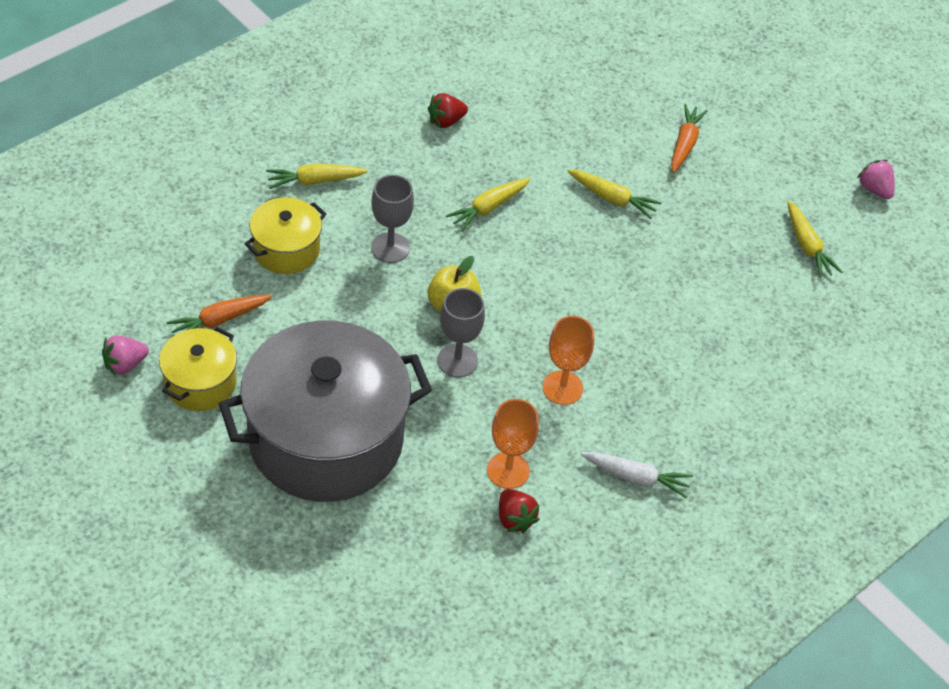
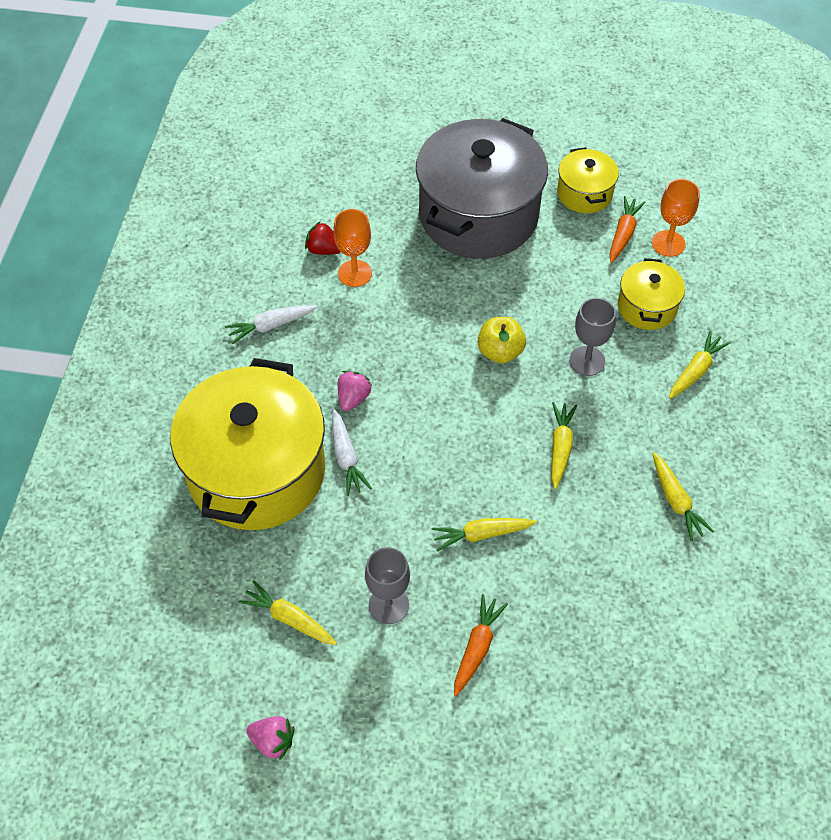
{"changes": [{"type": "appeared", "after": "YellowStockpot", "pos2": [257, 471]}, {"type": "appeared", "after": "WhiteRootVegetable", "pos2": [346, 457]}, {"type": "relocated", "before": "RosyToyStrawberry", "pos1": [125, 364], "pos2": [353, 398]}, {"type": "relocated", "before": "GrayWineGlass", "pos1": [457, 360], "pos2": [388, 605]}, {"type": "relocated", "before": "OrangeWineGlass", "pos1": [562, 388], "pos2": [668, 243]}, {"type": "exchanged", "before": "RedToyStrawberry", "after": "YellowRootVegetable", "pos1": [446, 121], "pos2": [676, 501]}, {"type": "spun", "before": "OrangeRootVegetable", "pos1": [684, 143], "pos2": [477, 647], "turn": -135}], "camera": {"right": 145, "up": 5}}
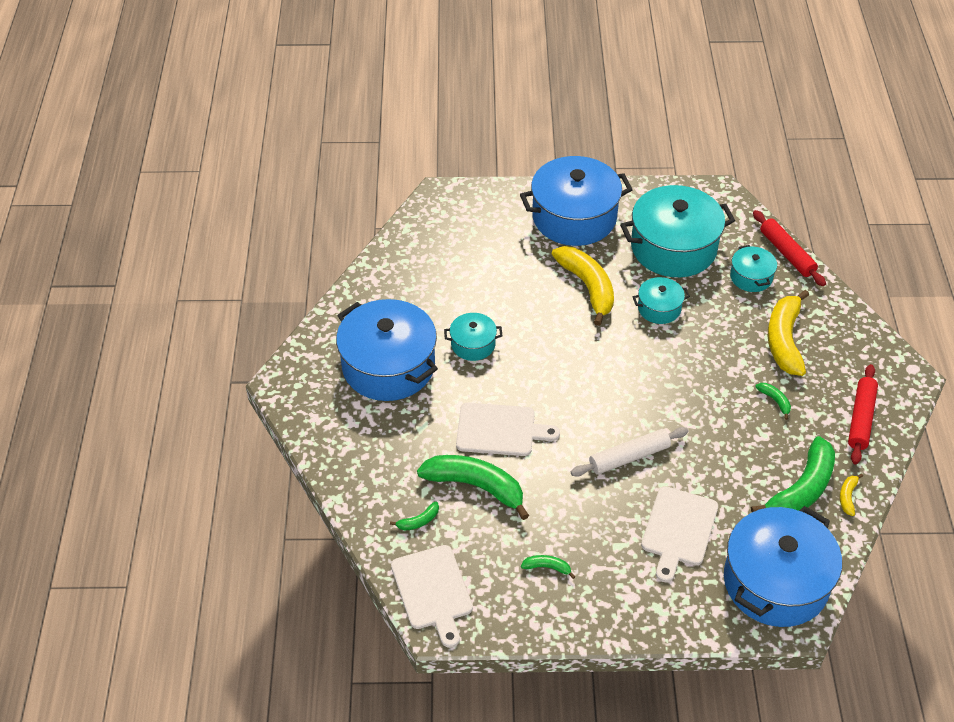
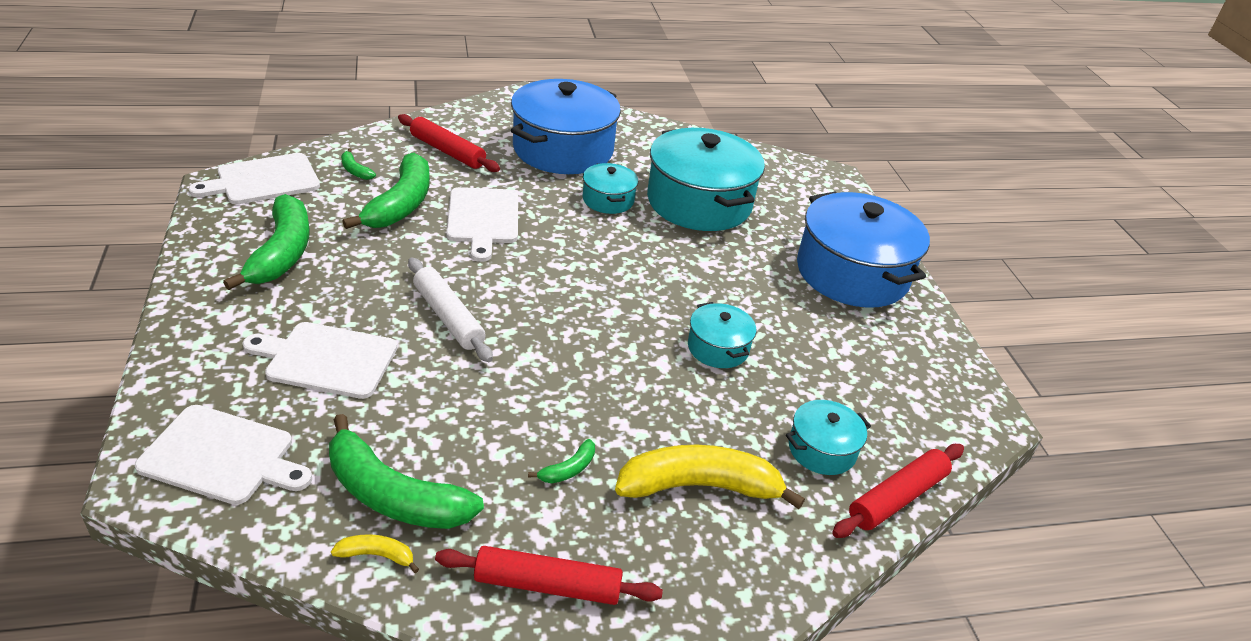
{"changes": [{"type": "missing", "before": "YellowBanana", "pos1": [587, 287]}, {"type": "appeared", "after": "RedPastryRoller", "pos2": [447, 151]}, {"type": "relocated", "before": "TurquoiseStockpot", "pos1": [673, 247], "pos2": [699, 202]}, {"type": "exchanged", "before": "BlueStockpot", "after": "WhiteChoppingBoard", "pos1": [775, 582], "pos2": [222, 456]}, {"type": "size", "before": "EmeraldBanana", "pos1": [547, 567], "pos2": [282, 253], "scale": 2.31}], "camera": {"right": 75, "up": -10}}
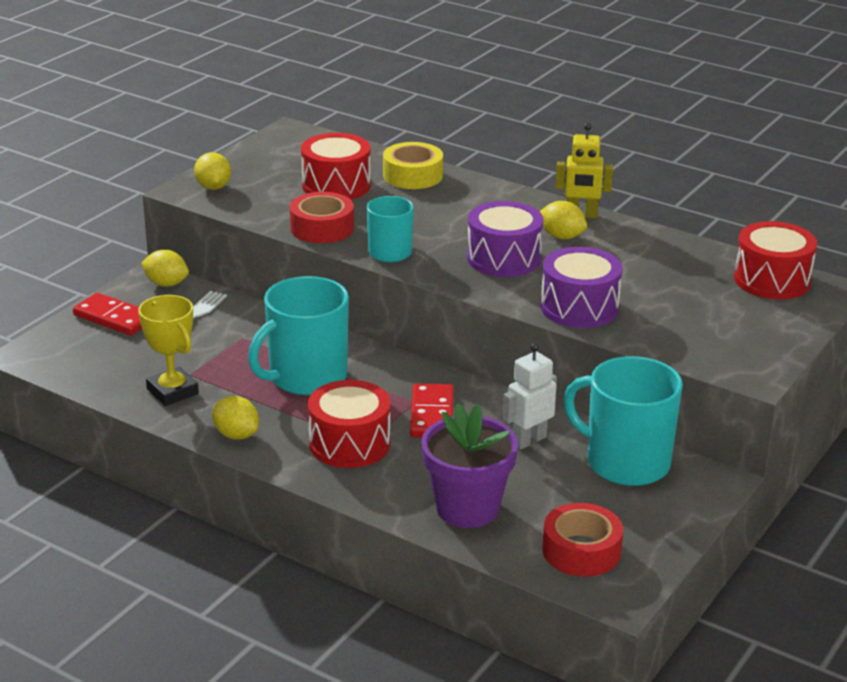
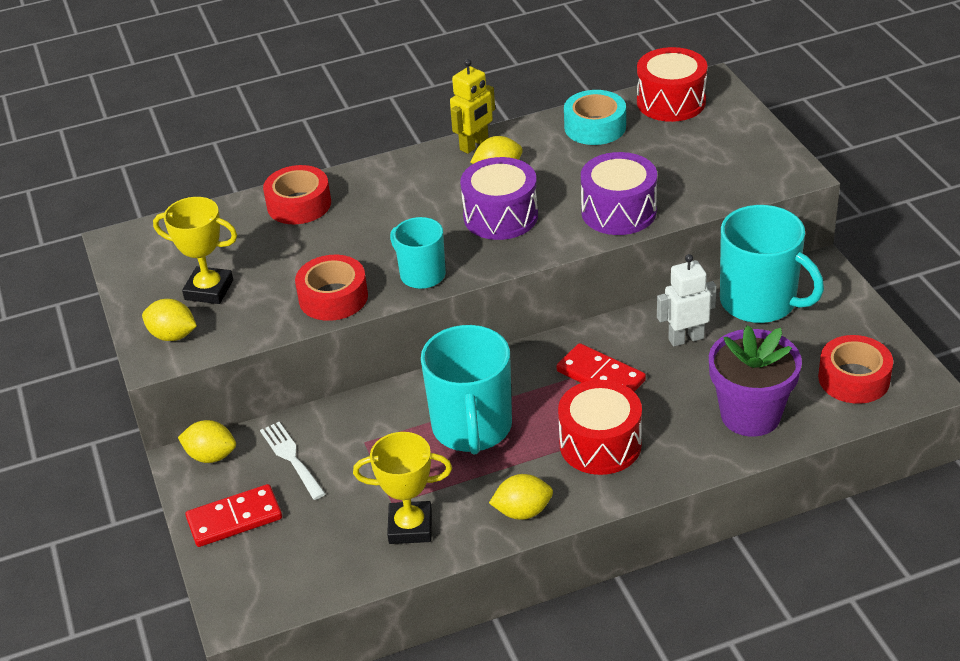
{"changes": [{"type": "missing", "before": "RedDrum", "pos1": [336, 185]}, {"type": "appeared", "after": "YellowPrizeCup", "pos2": [209, 290]}, {"type": "appeared", "after": "TurquoiseRollOfTape", "pos2": [595, 127]}, {"type": "colour", "before": "YellowRollOfTape", "after": "RedRollOfTape", "pos1": [412, 175], "pos2": [299, 204]}, {"type": "spun", "before": "YellowLemon", "pos1": [166, 284], "pos2": [211, 456], "turn": 45}, {"type": "spun", "before": "WhiteToyRobot", "pos1": [529, 440], "pos2": [686, 338], "turn": 75}, {"type": "spun", "before": "TurquoiseTeaMug", "pos1": [626, 463], "pos2": [759, 302], "turn": -120}], "camera": {"right": -50, "up": 10}}
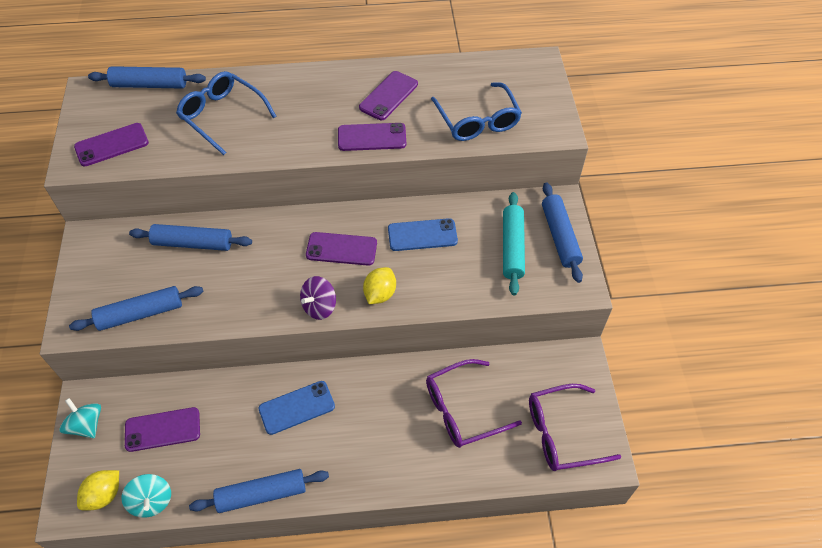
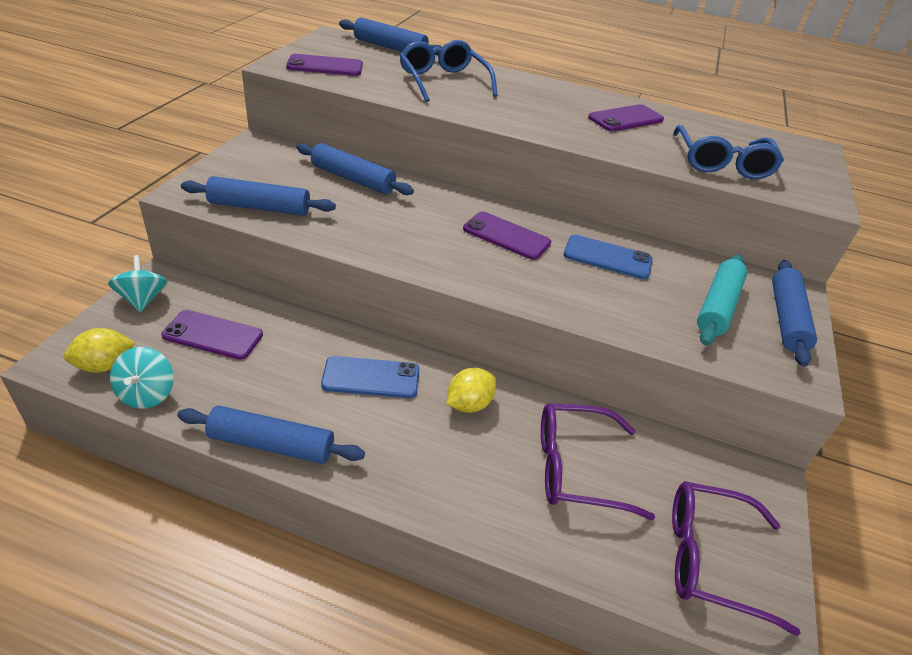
{"changes": [{"type": "missing", "before": "VioletWhirligig", "pos1": [319, 306]}, {"type": "missing", "before": "VioletSmartphone", "pos1": [372, 137]}, {"type": "relocated", "before": "YellowLemon", "pos1": [380, 294], "pos2": [469, 404]}], "camera": {"right": 20, "up": -15}}
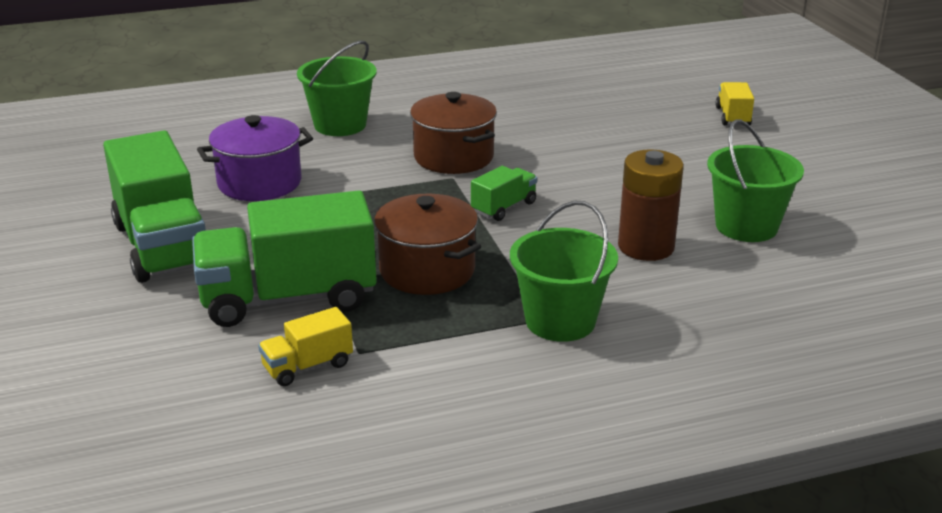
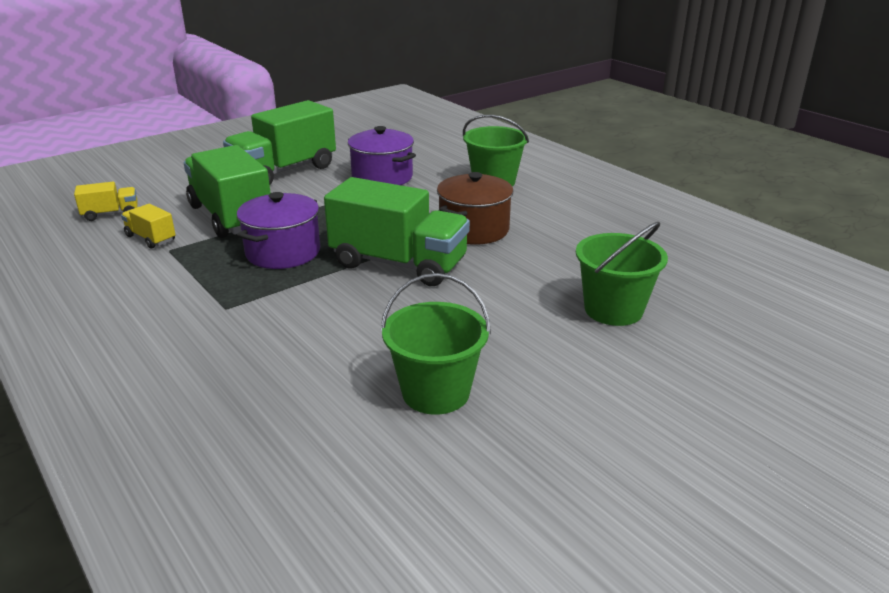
{"changes": [{"type": "missing", "before": "BrownAaBattery", "pos1": [646, 247]}, {"type": "relocated", "before": "EmeraldSandBucket", "pos1": [560, 321], "pos2": [613, 310]}, {"type": "relocated", "before": "YellowTruck", "pos1": [732, 117], "pos2": [111, 214]}, {"type": "colour", "before": "BrownStockpot", "after": "VioletStockpot", "pos1": [427, 271], "pos2": [283, 252]}, {"type": "size", "before": "EmeraldTruck", "pos1": [504, 207], "pos2": [398, 264], "scale": 2.16}], "camera": {"right": 70, "up": 0}}
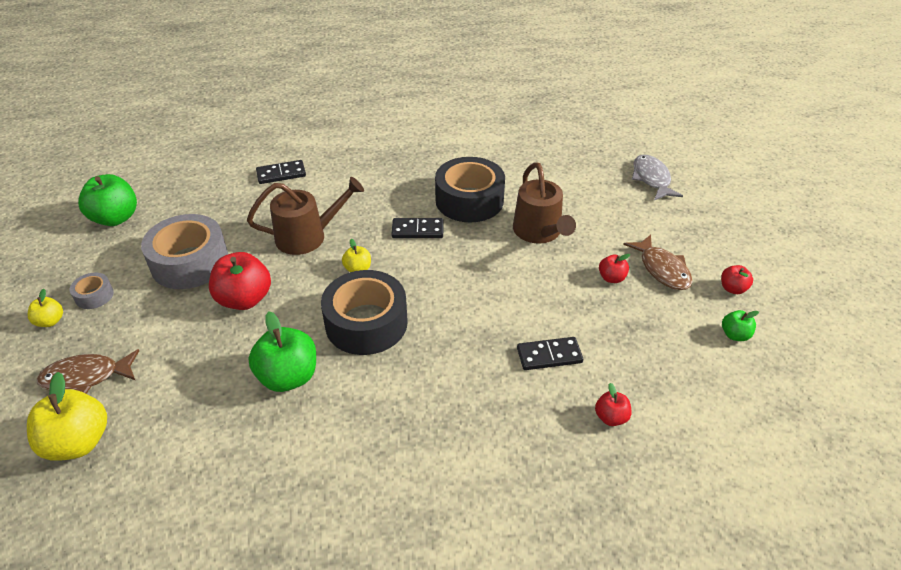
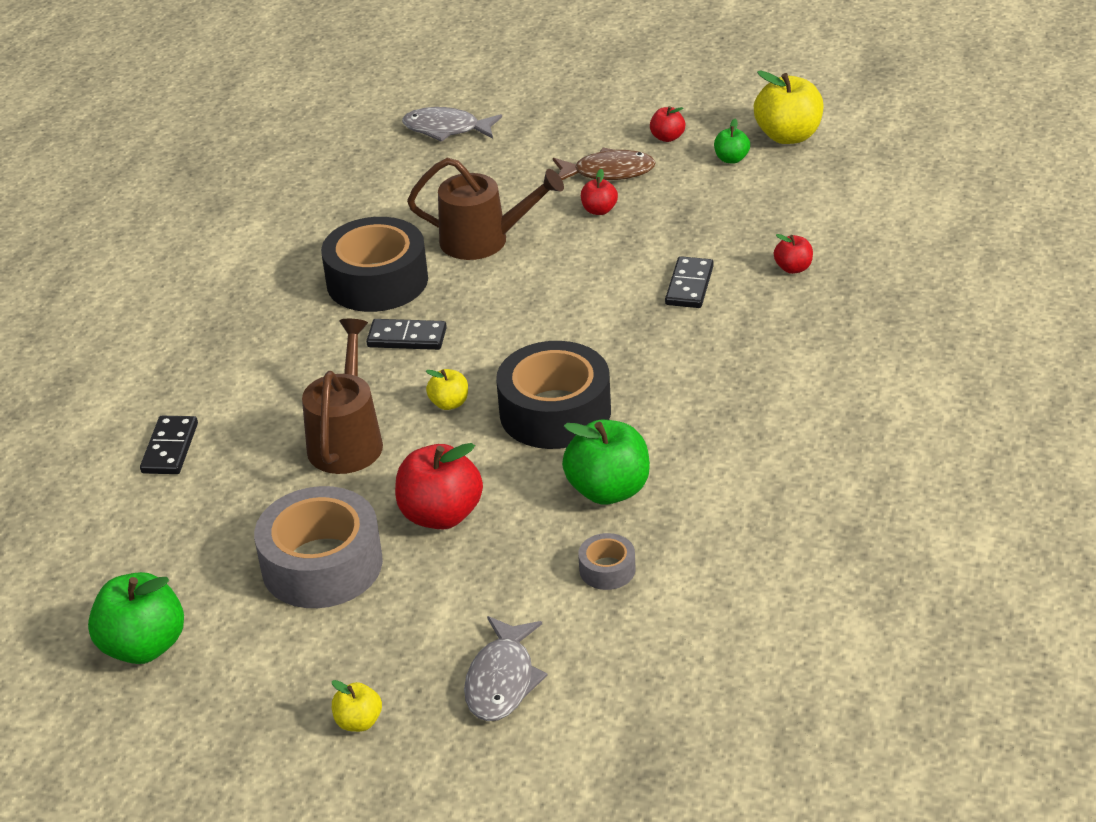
{"changes": [{"type": "relocated", "before": "YellowAppleFruit", "pos1": [78, 442], "pos2": [788, 136]}, {"type": "relocated", "before": "GrayRollOfTape", "pos1": [94, 296], "pos2": [607, 569]}, {"type": "colour", "before": "BrownFish", "after": "GrayFish", "pos1": [86, 377], "pos2": [502, 680]}, {"type": "spun", "before": "JetBlackDomino", "pos1": [417, 230], "pos2": [407, 338], "turn": 75}], "camera": {"right": -65, "up": -5}}
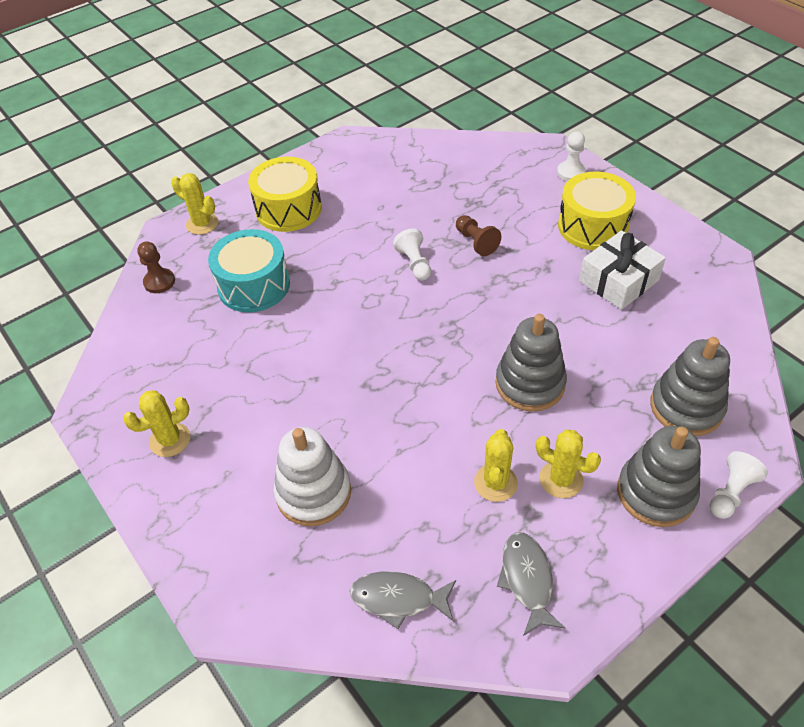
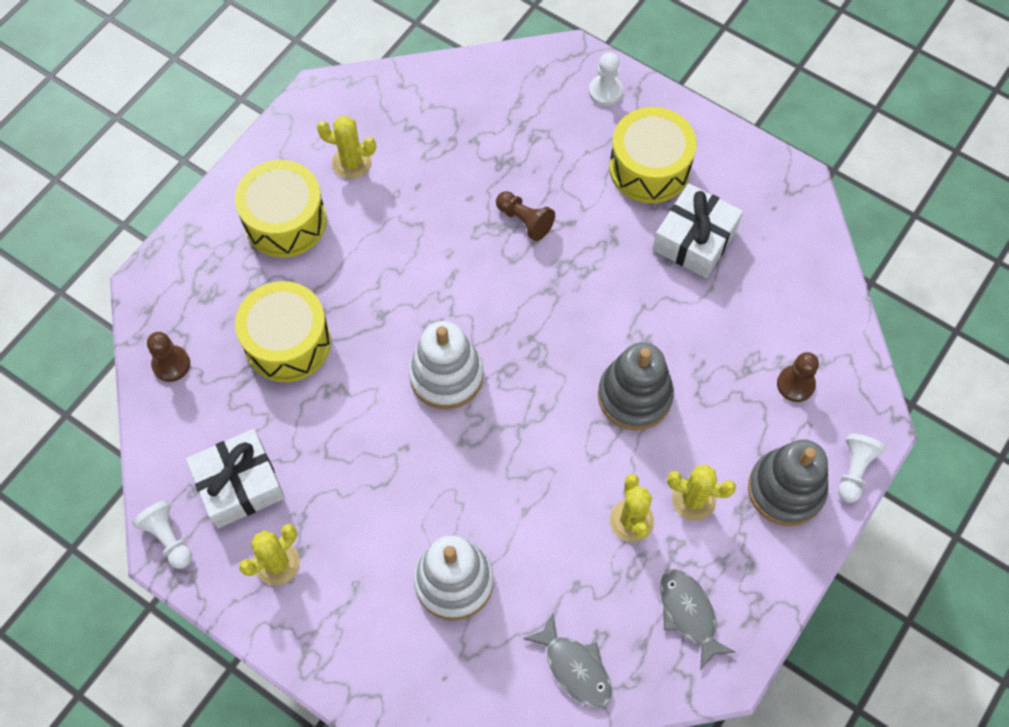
{"changes": [{"type": "appeared", "after": "WhiteGift", "pos2": [239, 484]}, {"type": "appeared", "after": "WhiteStackingRings", "pos2": [446, 375]}, {"type": "relocated", "before": "YellowSaguaroCactus", "pos1": [202, 224], "pos2": [351, 162]}, {"type": "relocated", "before": "WhiteChessPawn", "pos1": [414, 263], "pos2": [168, 538]}, {"type": "exchanged", "before": "GrayStackingRings", "after": "BrownChessPawn", "pos1": [686, 407], "pos2": [795, 384]}, {"type": "colour", "before": "TurquoiseDrum", "after": "YellowDrum", "pos1": [254, 285], "pos2": [288, 342]}, {"type": "spun", "before": "GrayFish", "pos1": [398, 599], "pos2": [575, 667], "turn": -120}], "camera": {"right": -20, "up": 15}}
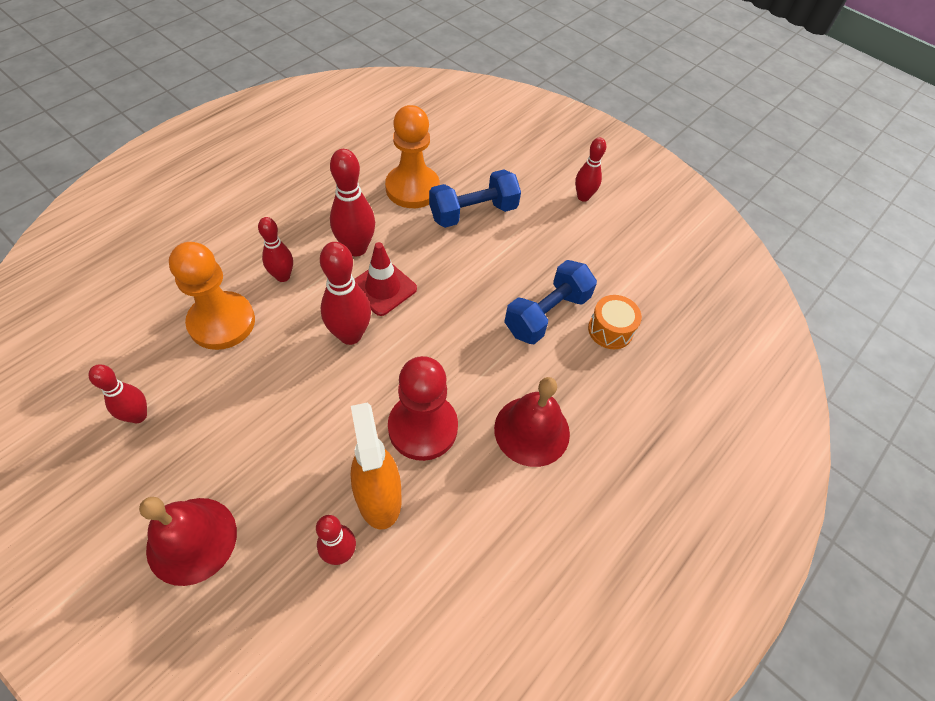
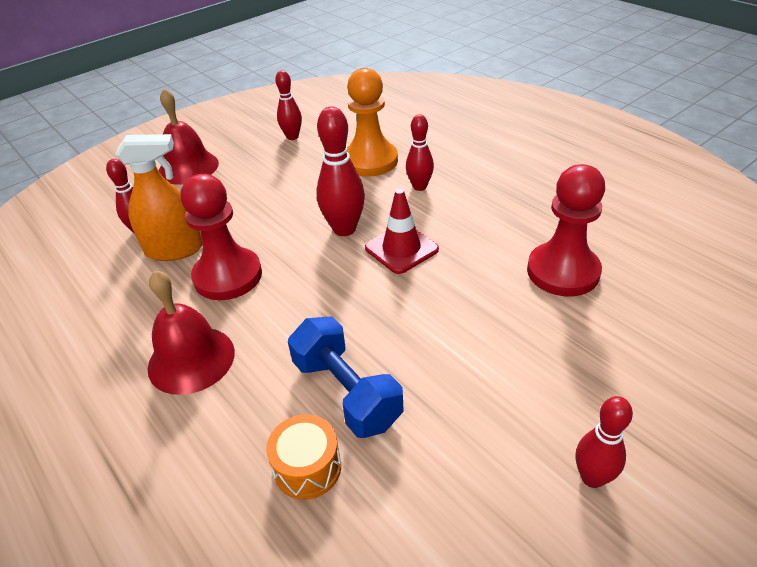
{"changes": [{"type": "missing", "before": "RedTenpin", "pos1": [356, 248]}, {"type": "missing", "before": "BlueDumbbell", "pos1": [473, 213]}, {"type": "colour", "before": "OrangeChessPawn", "after": "RedChessPawn", "pos1": [412, 188], "pos2": [563, 271]}], "camera": {"right": 105, "up": -15}}
